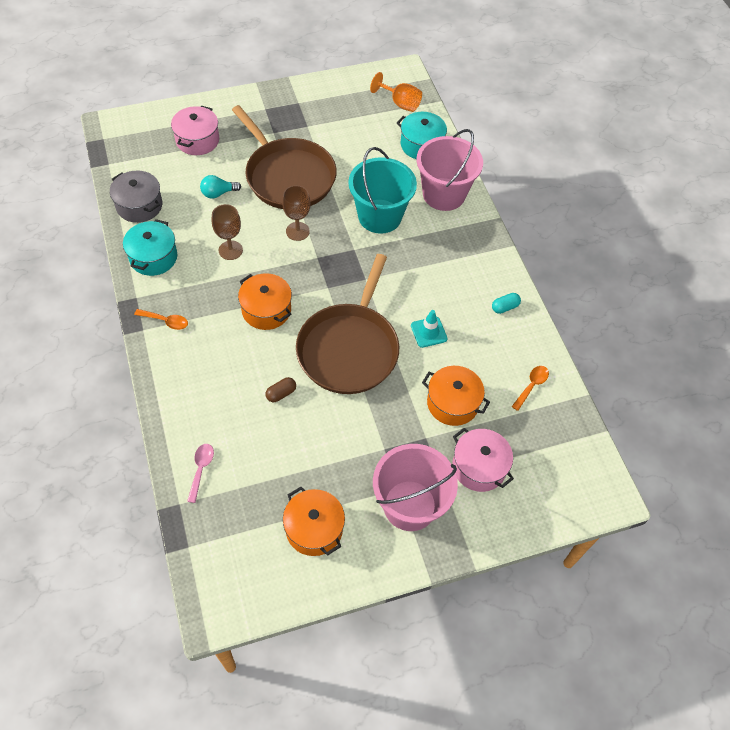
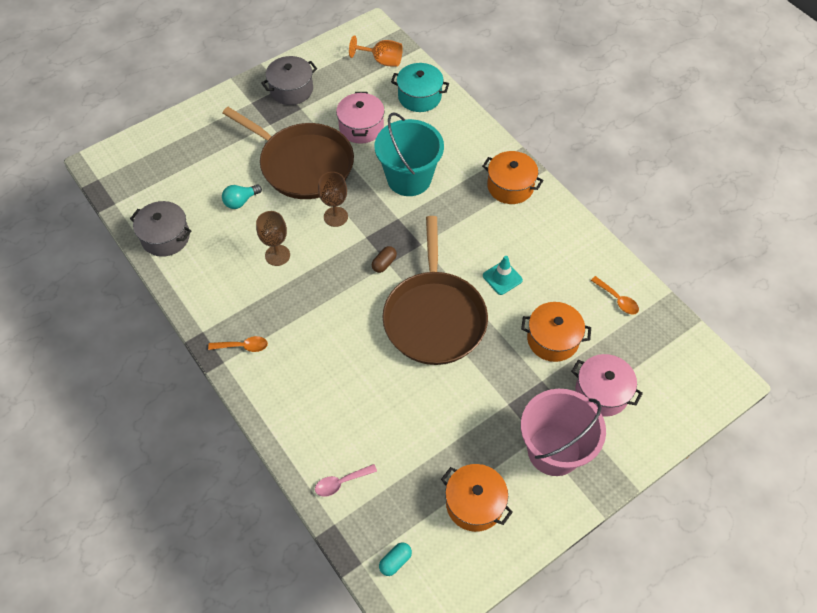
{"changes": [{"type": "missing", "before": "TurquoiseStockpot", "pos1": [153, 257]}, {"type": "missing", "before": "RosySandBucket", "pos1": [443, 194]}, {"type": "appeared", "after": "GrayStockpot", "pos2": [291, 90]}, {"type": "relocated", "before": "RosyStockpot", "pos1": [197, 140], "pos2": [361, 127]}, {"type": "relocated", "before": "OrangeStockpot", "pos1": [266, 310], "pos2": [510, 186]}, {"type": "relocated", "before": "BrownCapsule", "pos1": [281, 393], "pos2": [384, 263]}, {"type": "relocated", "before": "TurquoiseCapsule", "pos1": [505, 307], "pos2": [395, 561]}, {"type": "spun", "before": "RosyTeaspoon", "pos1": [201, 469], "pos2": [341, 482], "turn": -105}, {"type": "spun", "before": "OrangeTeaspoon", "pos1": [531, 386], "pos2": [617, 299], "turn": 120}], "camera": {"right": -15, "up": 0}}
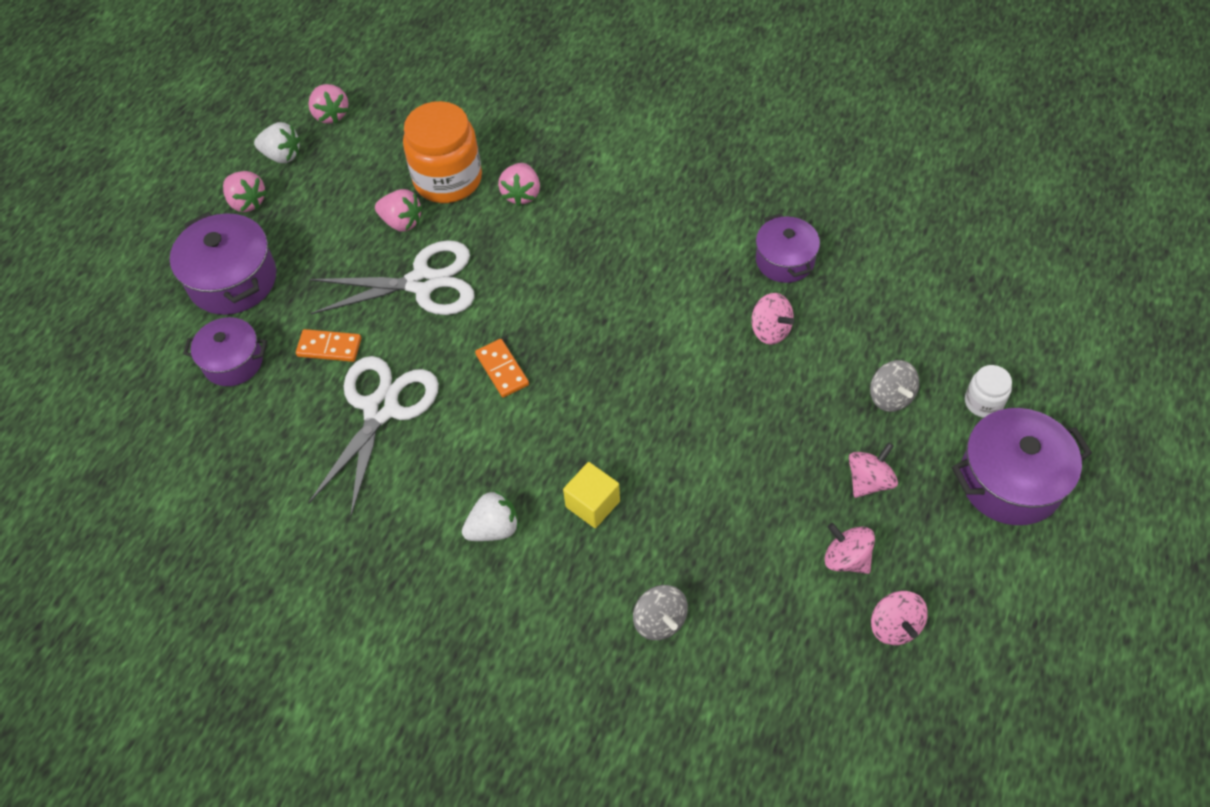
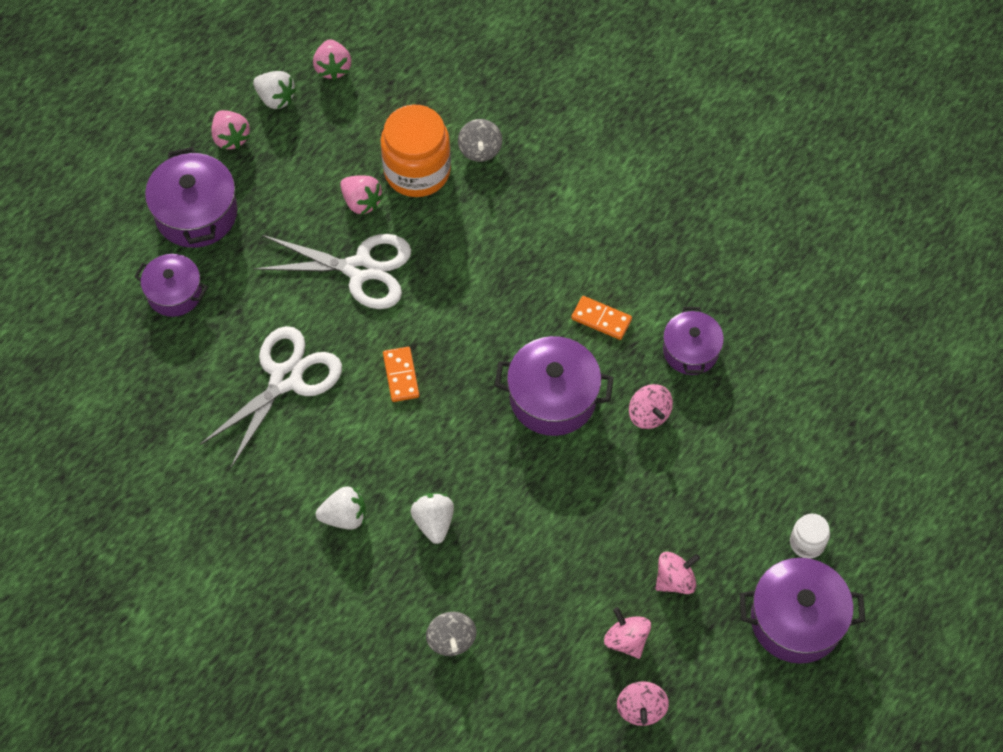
{"changes": [{"type": "missing", "before": "RosyToyStrawberry", "pos1": [521, 194]}, {"type": "appeared", "after": "VioletStockpot", "pos2": [553, 398]}, {"type": "relocated", "before": "OrangeDomino", "pos1": [329, 347], "pos2": [601, 319]}, {"type": "relocated", "before": "GrayWhirligig", "pos1": [890, 397], "pos2": [480, 150]}, {"type": "exchanged", "before": "YellowCube", "after": "WhiteToyStrawberry", "pos1": [592, 504], "pos2": [434, 522]}], "camera": {"right": 15, "up": 5}}
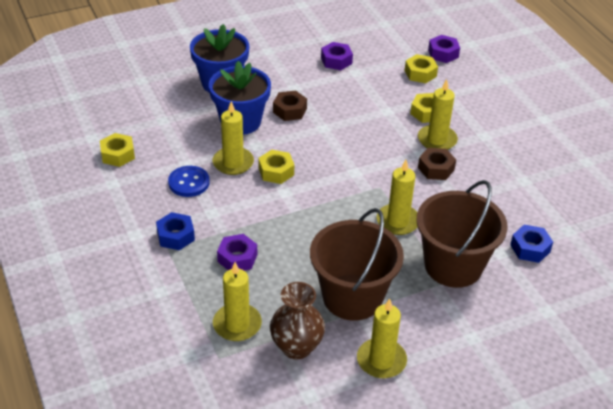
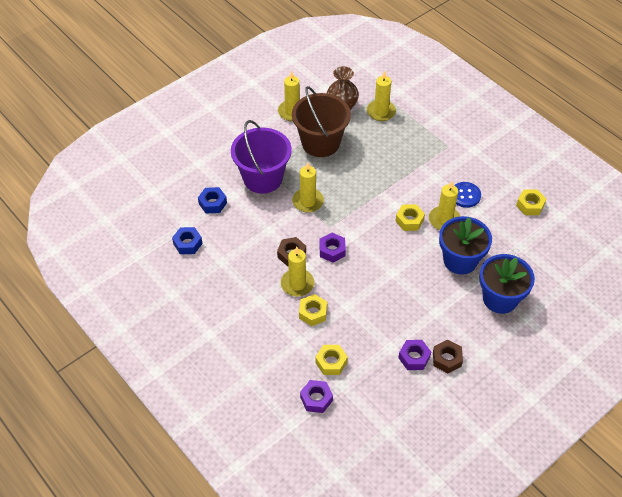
{"changes": [{"type": "relocated", "before": "BlueHexagonNut", "pos1": [175, 236], "pos2": [187, 243]}, {"type": "relocated", "before": "VioletHexagonNut", "pos1": [237, 258], "pos2": [332, 250]}, {"type": "relocated", "before": "BrownHexagonNut", "pos1": [289, 110], "pos2": [447, 359]}, {"type": "colour", "before": "BrownSandBucket", "after": "VioletSandBucket", "pos1": [453, 265], "pos2": [263, 178]}], "camera": {"right": 165, "up": 10}}
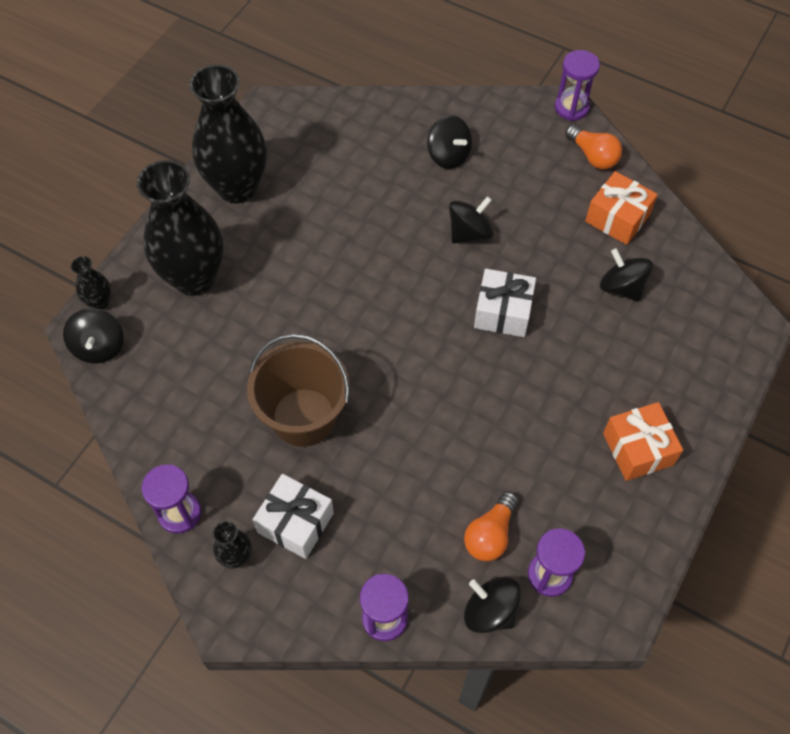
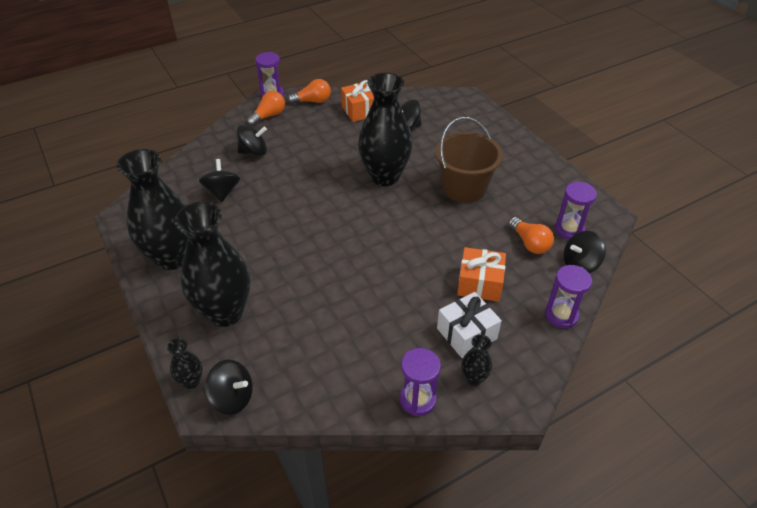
{"changes": [{"type": "appeared", "after": "OrangeLightBulb", "pos2": [268, 116]}, {"type": "relocated", "before": "BrownSandBucket", "pos1": [304, 417], "pos2": [464, 188]}, {"type": "relocated", "before": "JetBlackWhirligig", "pos1": [469, 233], "pos2": [222, 192]}, {"type": "relocated", "before": "OrangeGift", "pos1": [638, 449], "pos2": [479, 283]}, {"type": "exchanged", "before": "WhiteGift", "after": "JetBlackVase", "pos1": [503, 312], "pos2": [385, 176]}], "camera": {"right": -60, "up": -15}}
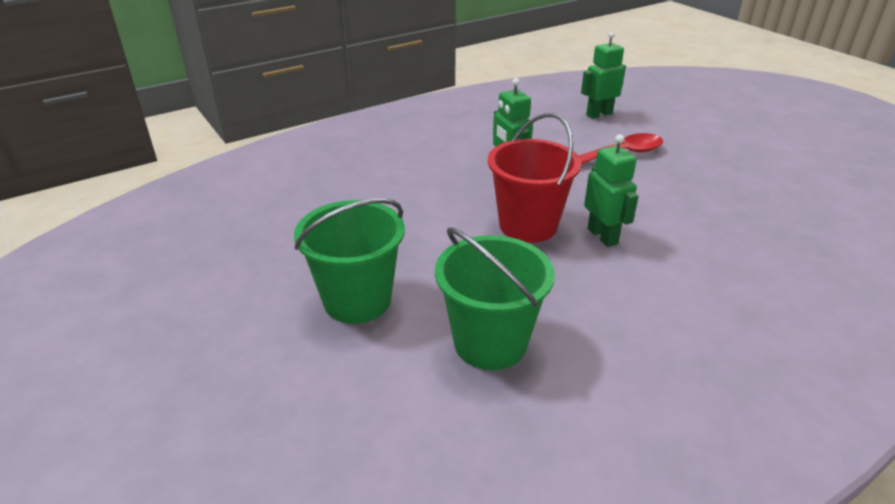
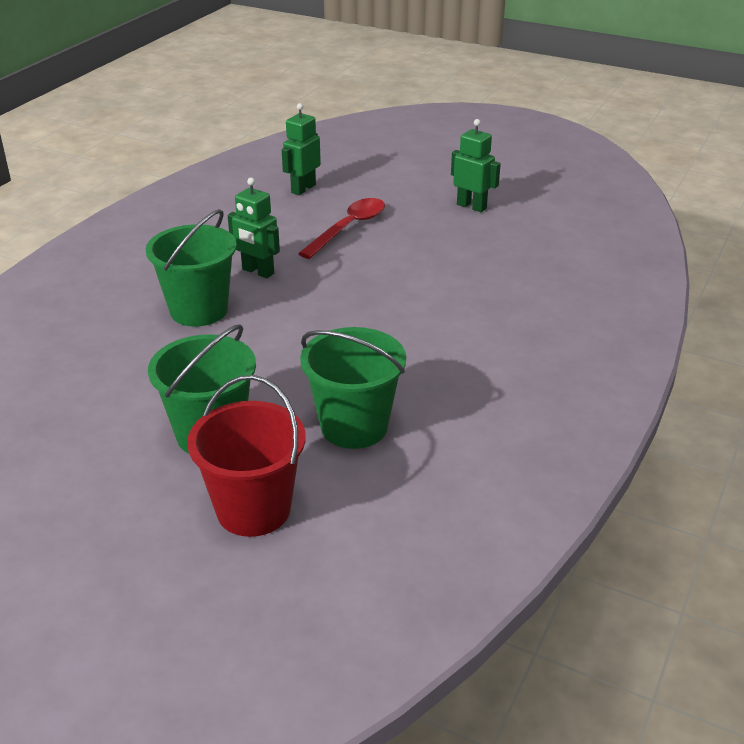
{"changes": [{"type": "appeared", "after": "EmeraldSandBucket", "pos2": [199, 310]}, {"type": "relocated", "before": "RedSandBucket", "pos1": [528, 225], "pos2": [253, 509]}, {"type": "relocated", "before": "EmeraldToyRobot", "pos1": [602, 236], "pos2": [471, 206]}], "camera": {"right": -30, "up": 0}}
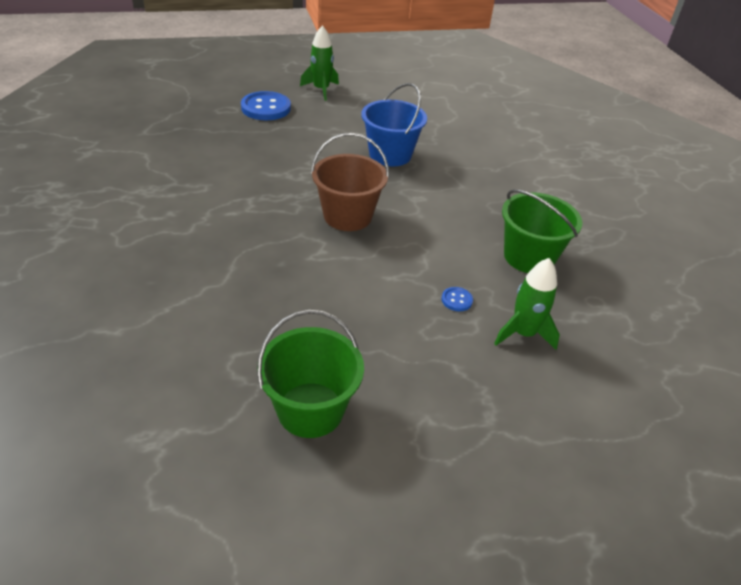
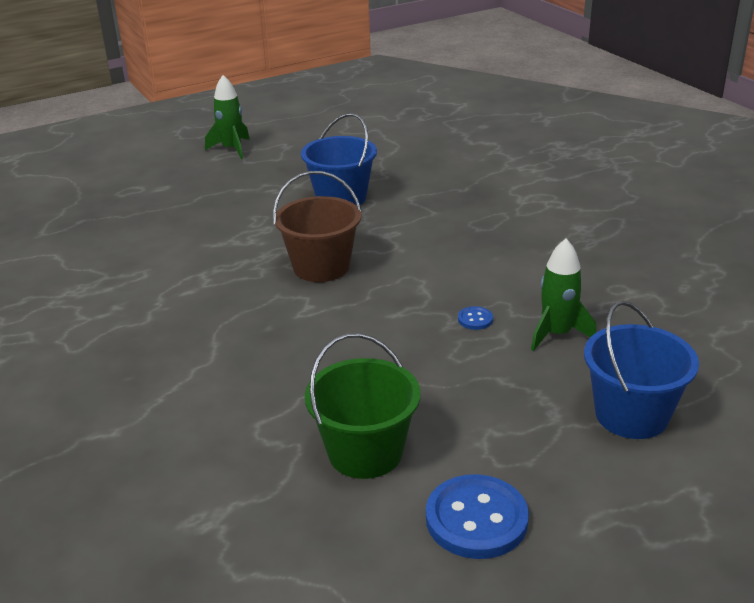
{"changes": [{"type": "missing", "before": "EmeraldSandBucket", "pos1": [529, 257]}, {"type": "appeared", "after": "BlueSandBucket", "pos2": [631, 415]}, {"type": "relocated", "before": "BlueShirtButton", "pos1": [266, 108], "pos2": [476, 519]}], "camera": {"right": -10, "up": -10}}
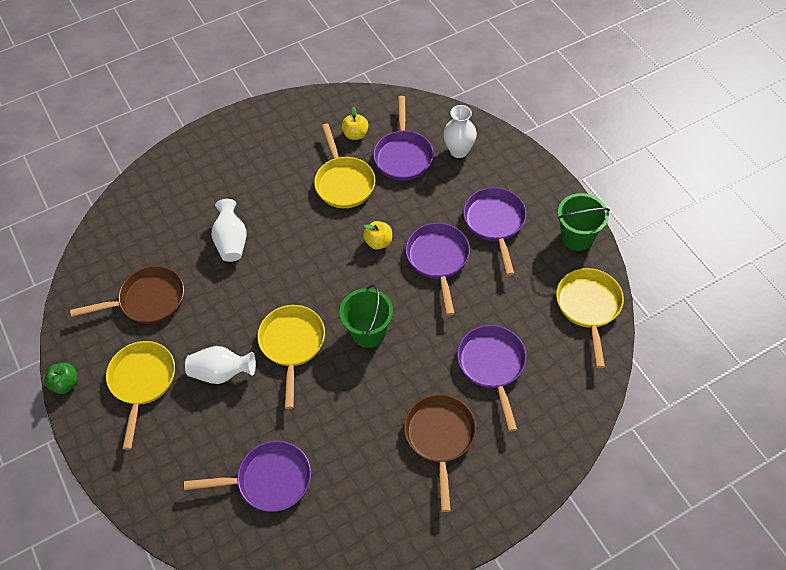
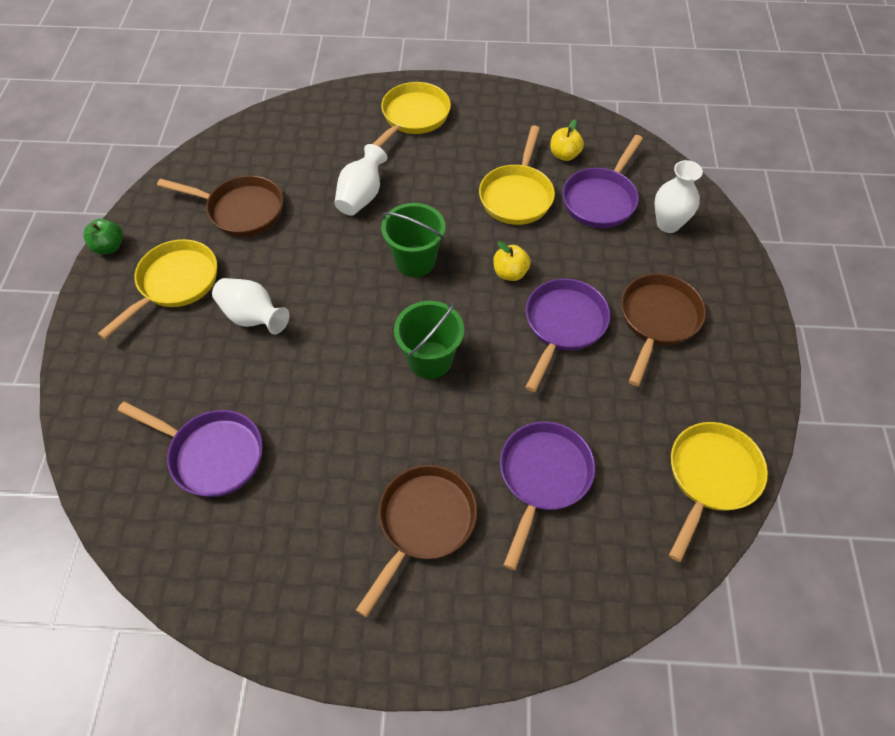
{"changes": [{"type": "relocated", "before": "YellowPan", "pos1": [292, 344], "pos2": [413, 117]}, {"type": "relocated", "before": "EmeraldSandBucket", "pos1": [577, 237], "pos2": [415, 261]}, {"type": "colour", "before": "VioletPan", "after": "BrownPan", "pos1": [495, 223], "pos2": [657, 320]}], "camera": {"right": 30, "up": 0}}
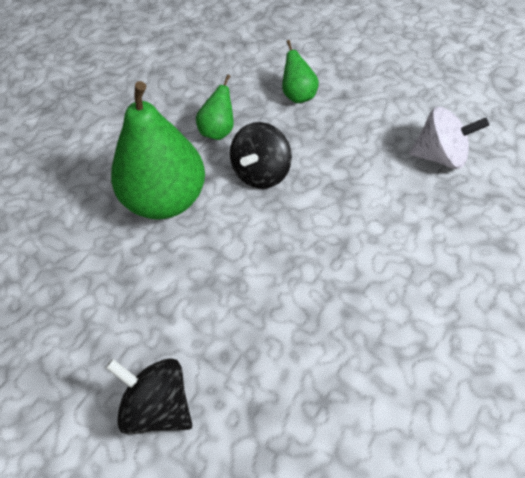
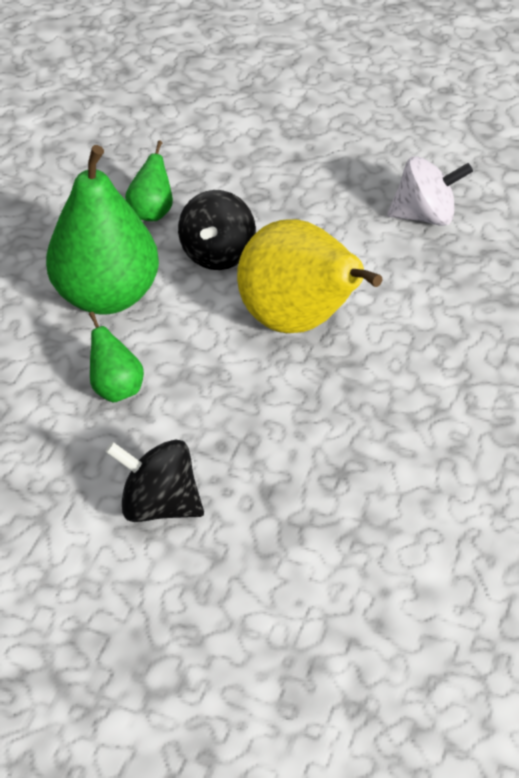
{"changes": [{"type": "appeared", "after": "YellowPearFruit", "pos2": [299, 321]}, {"type": "relocated", "before": "EmeraldPearFruit", "pos1": [299, 96], "pos2": [116, 388]}], "camera": {"right": -15, "up": -5}}
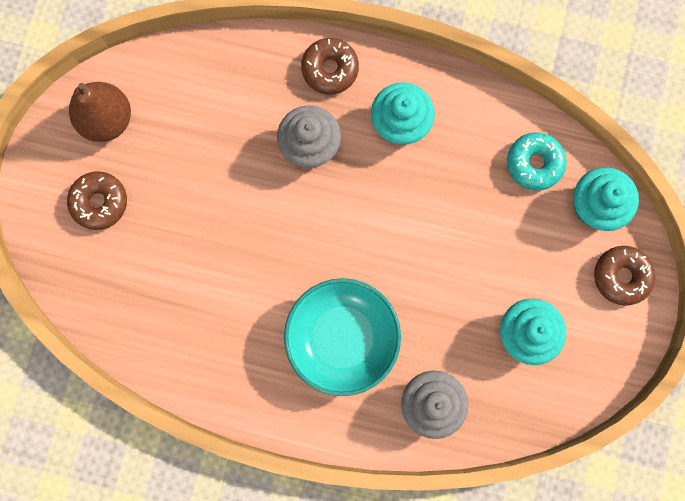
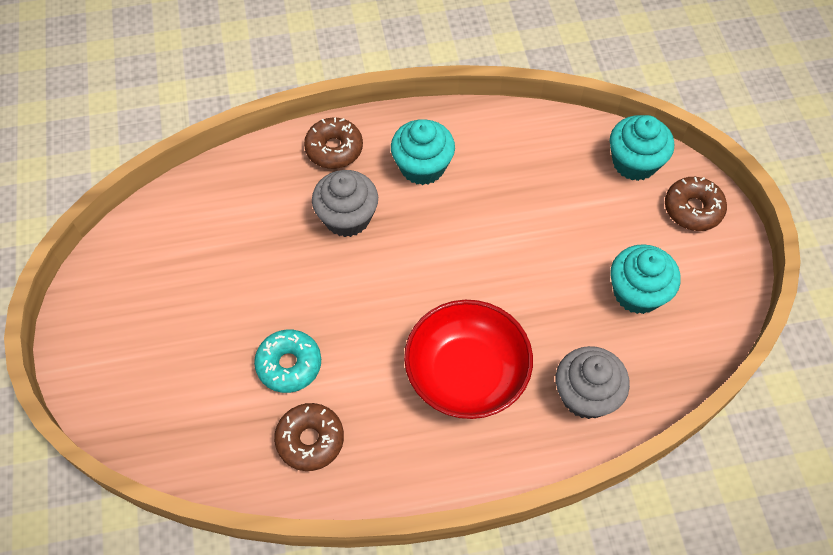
{"changes": [{"type": "missing", "before": "BrownPearFruit", "pos1": [107, 120]}, {"type": "relocated", "before": "BrownGlazedDonut", "pos1": [100, 202], "pos2": [310, 440]}, {"type": "relocated", "before": "TurquoiseGlazedDonut", "pos1": [534, 163], "pos2": [289, 365]}, {"type": "colour", "before": "TurquoiseBowl", "after": "RedBowl", "pos1": [342, 337], "pos2": [466, 373]}], "camera": {"right": -25, "up": -20}}
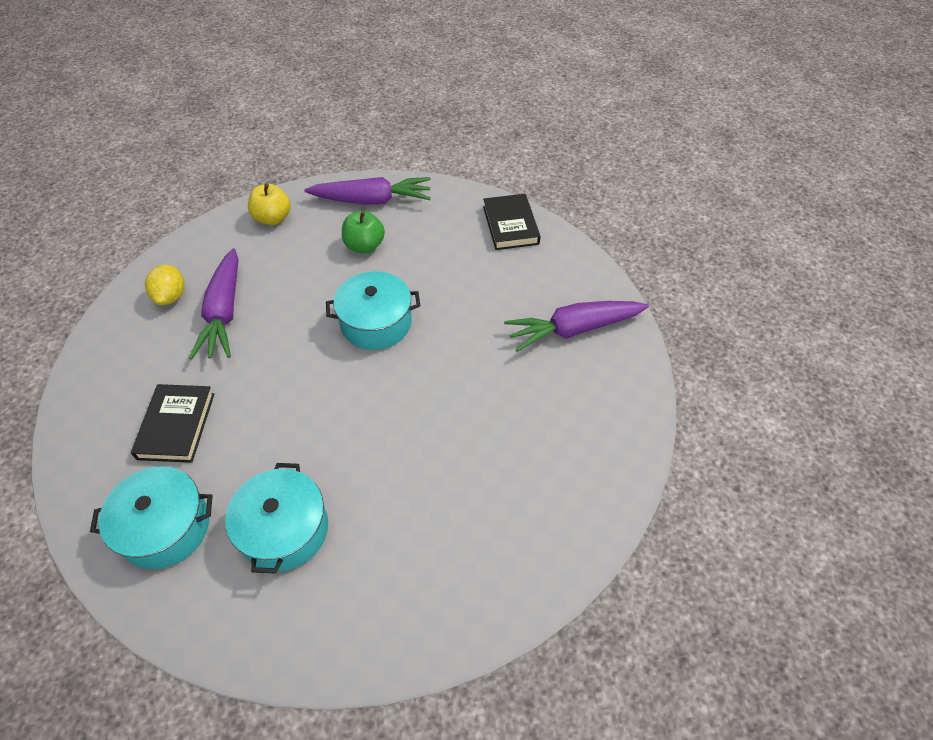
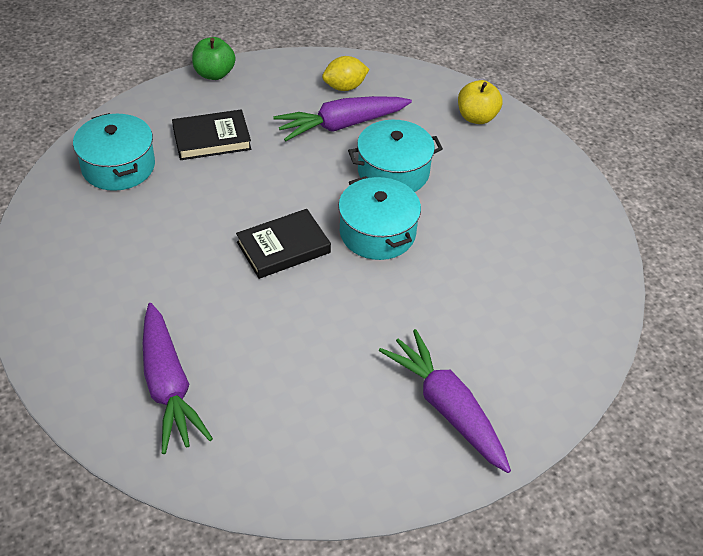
{"changes": [{"type": "relocated", "before": "TurquoiseStockpot", "pos1": [284, 530], "pos2": [393, 172]}, {"type": "relocated", "before": "VioletRootVegetable", "pos1": [372, 200], "pos2": [168, 386]}, {"type": "relocated", "before": "EmeraldAppleFruit", "pos1": [364, 246], "pos2": [214, 74]}, {"type": "relocated", "before": "JetBlackBook", "pos1": [510, 225], "pos2": [283, 247]}], "camera": {"right": 70, "up": -5}}
